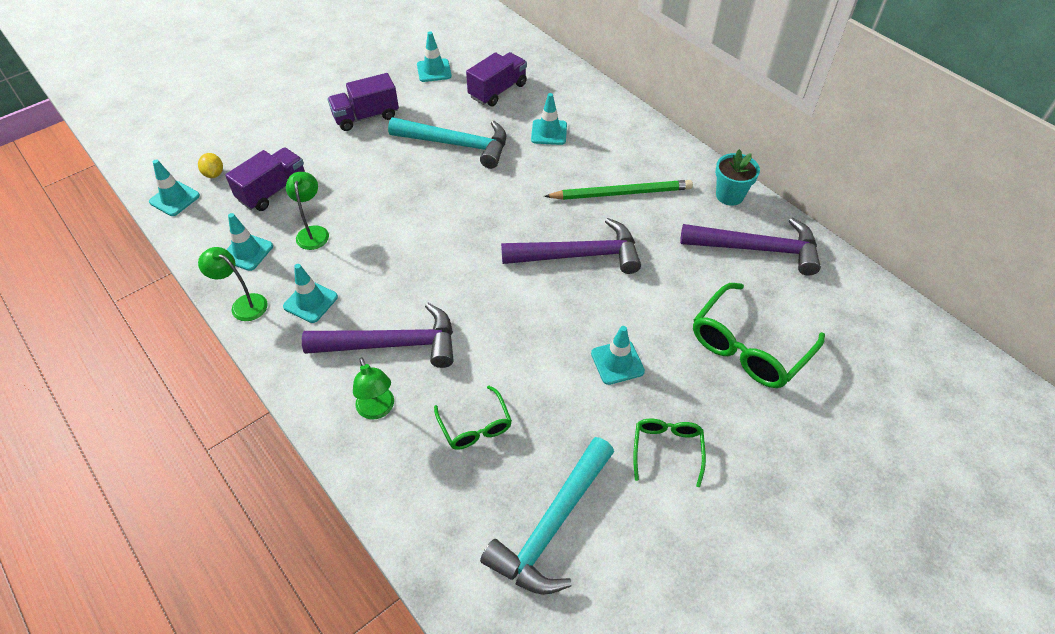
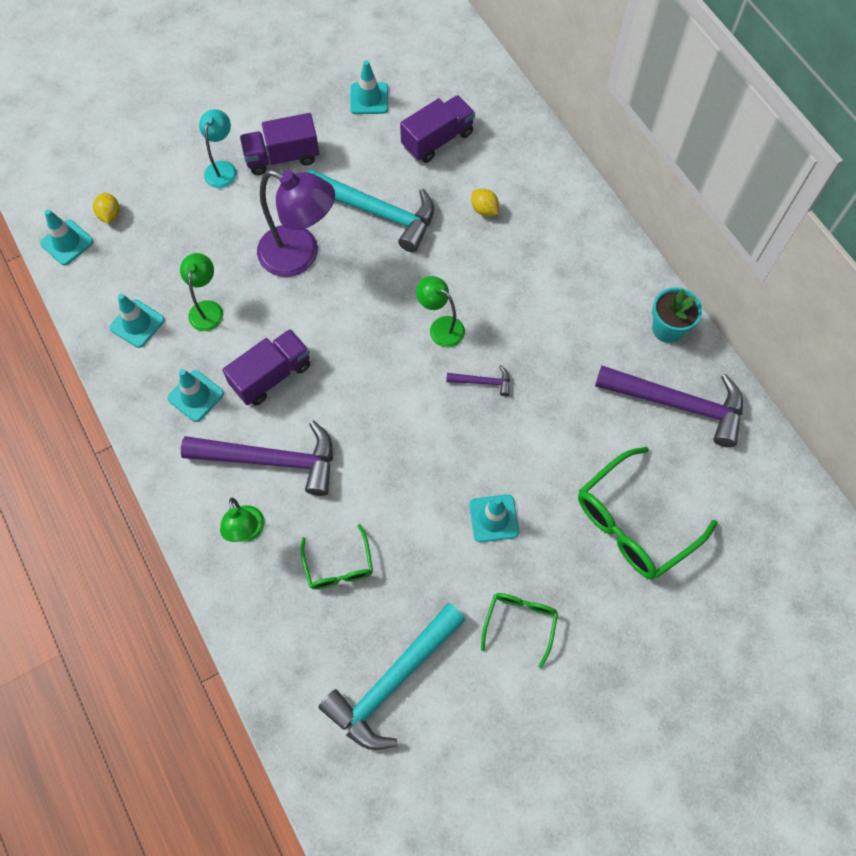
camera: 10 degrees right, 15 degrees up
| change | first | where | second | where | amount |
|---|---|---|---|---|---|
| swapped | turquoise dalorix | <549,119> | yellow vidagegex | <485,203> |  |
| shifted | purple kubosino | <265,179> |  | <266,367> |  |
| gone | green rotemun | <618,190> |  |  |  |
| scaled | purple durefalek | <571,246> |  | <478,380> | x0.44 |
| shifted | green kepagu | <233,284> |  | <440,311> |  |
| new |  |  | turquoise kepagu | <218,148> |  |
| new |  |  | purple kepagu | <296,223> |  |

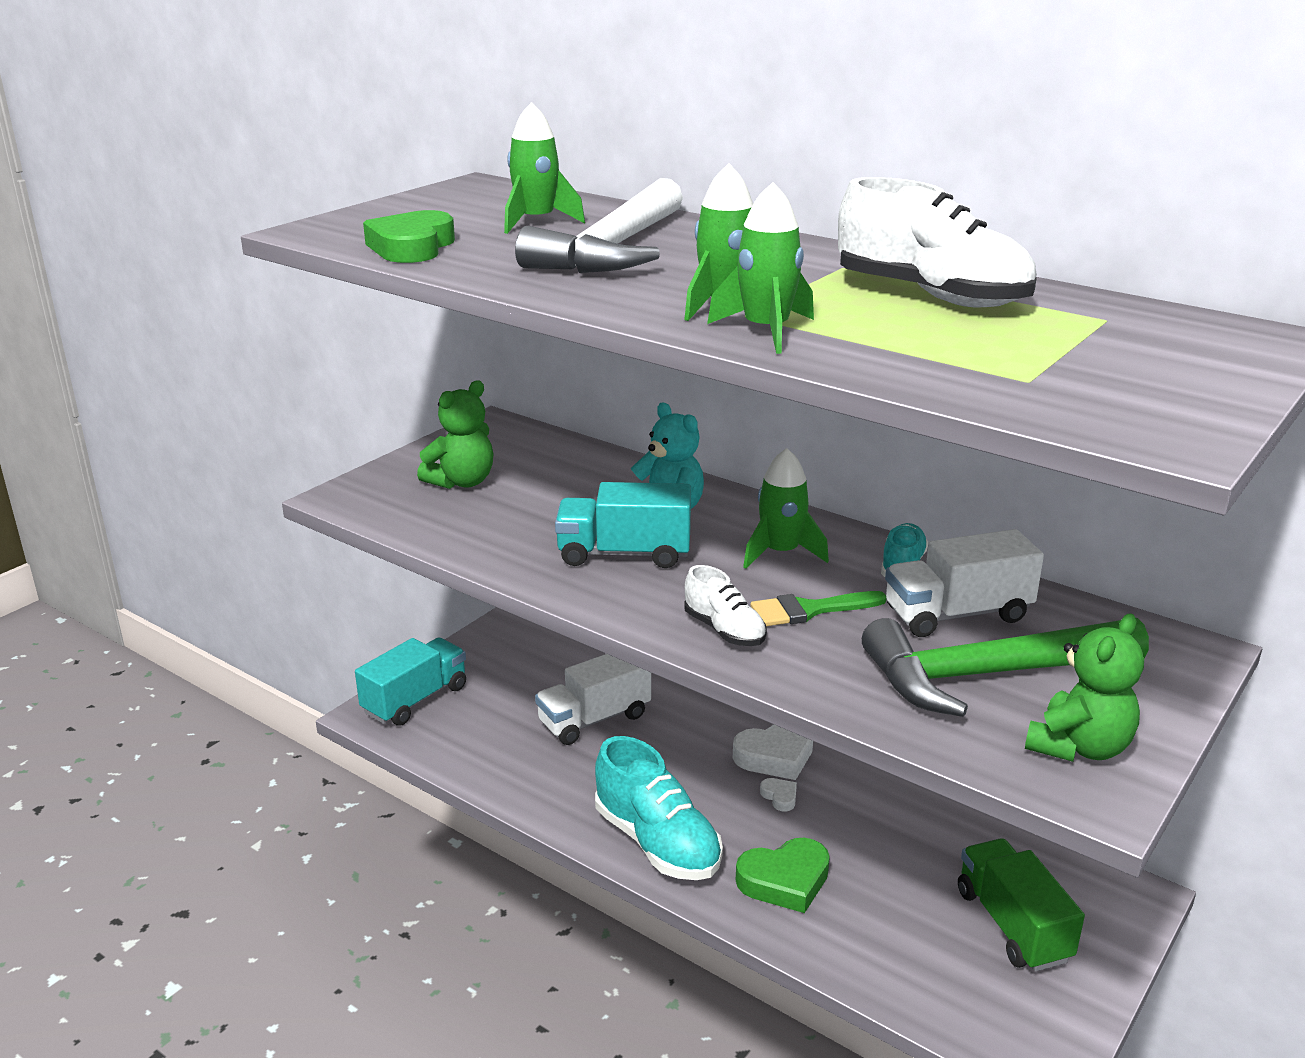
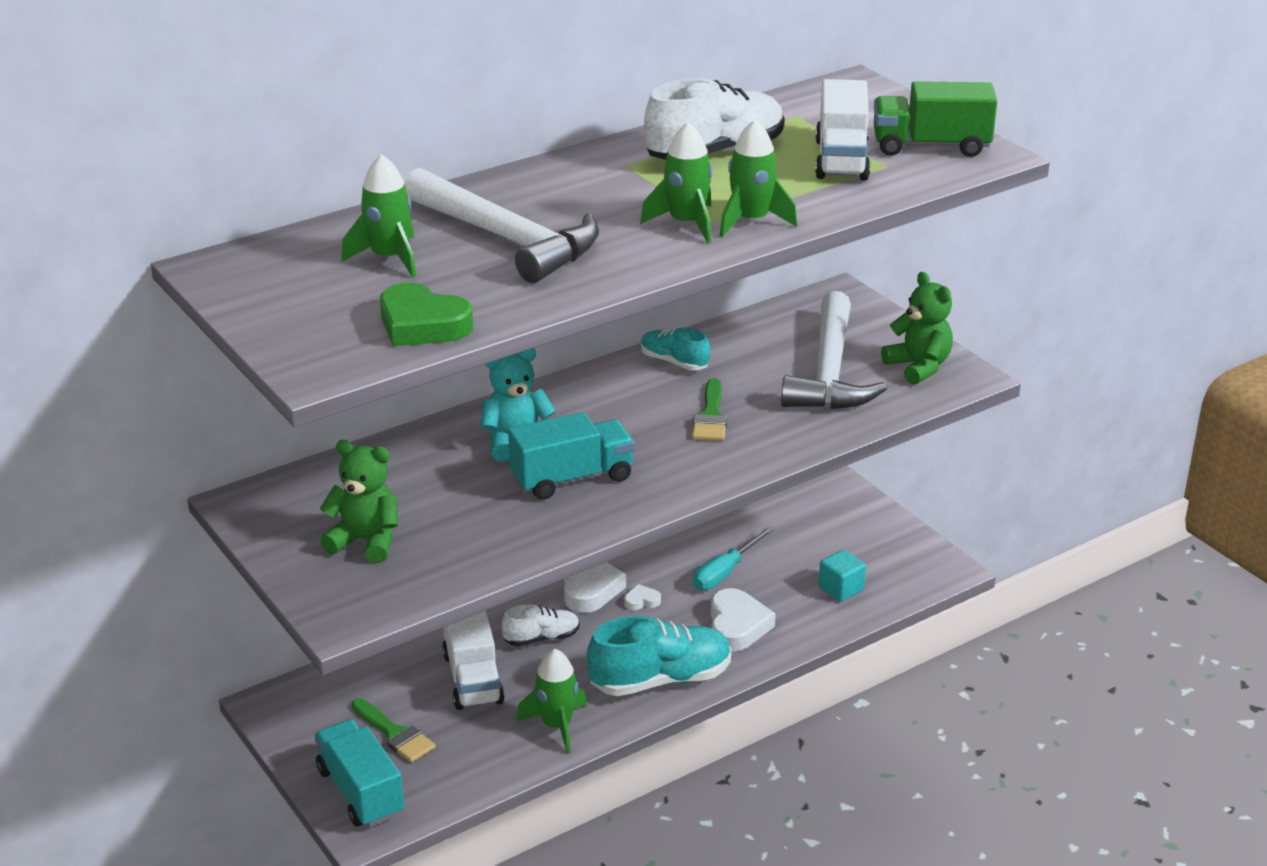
camera: 70 degrees left, 5 degrees up
| change | first | where | second | where | amount |
|---|---|---|---|---|---|
| rotated | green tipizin | <455,434> |  | <359,501> | 45 degrees counterclockwise |
| shifted | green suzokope | <786,508> |  | <551,701> |  |
| rotated | turquoise kubosino | <623,525> |  | <571,456> | 135 degrees counterclockwise |
| shifted | white kubosino | <964,583> |  | <843,129> |  |
| shifted | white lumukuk | <725,605> |  | <541,625> |  |
| repainted | green durefalek | <1005,667> | white durefalek | <834,350> |  |
| repainted | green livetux | <783,875> | white livetux | <743,619> |  |
| shifted | green kubosino | <1021,905> |  | <935,119> |  |
| new |  |  | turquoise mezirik | <733,558> |  |
| new |  |  | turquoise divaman | <842,576> |  |
| new |  |  | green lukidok | <393,730> |  |

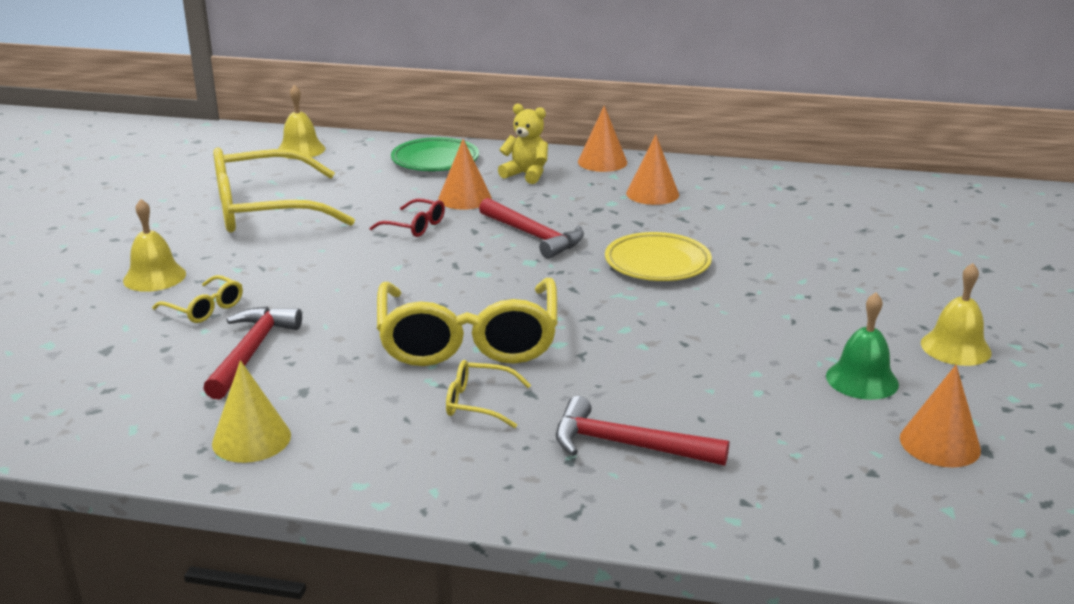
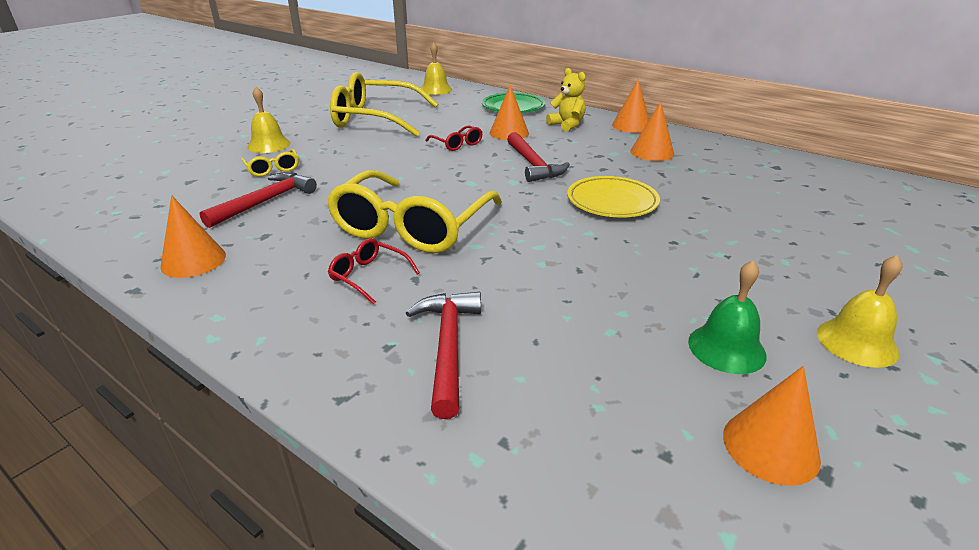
camera: 25 degrees right, 5 degrees up
| change | first | where | second | where | amount |
|---|---|---|---|---|---|
| repainted | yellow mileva | <251,411> | orange mileva | <193,236> |  |
| repainted | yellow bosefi | <488,394> | red bosefi | <374,271> |  |
| rotated | red durefalek | <642,431> |  | <443,355> | 45 degrees clockwise |

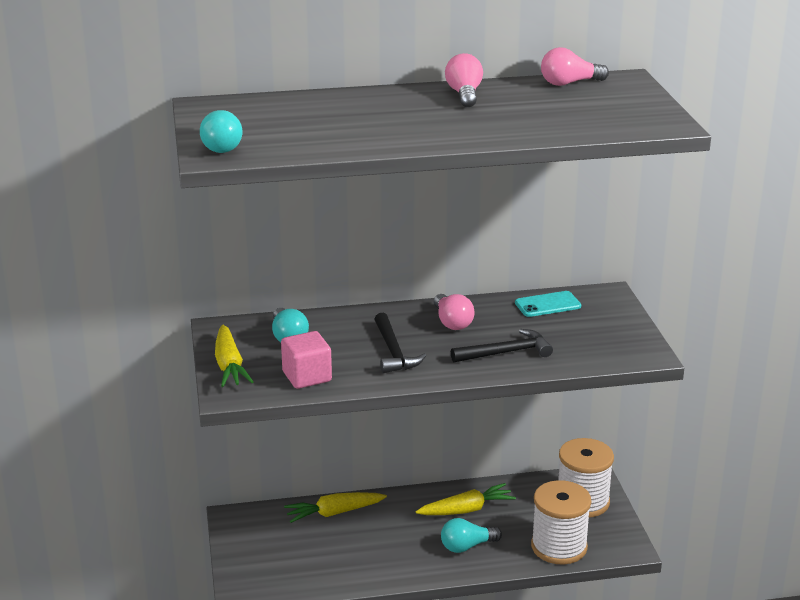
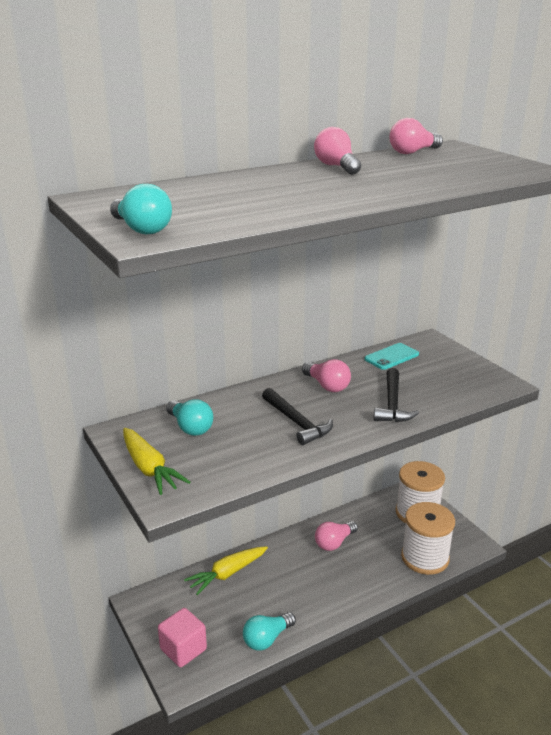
camera: 20 degrees left, 0 degrees up
| change | first | where | second | where | amount |
|---|---|---|---|---|---|
| rotated | black durefalek | <502,346> |  | <396,395> | 135 degrees clockwise |
| shifted | pink divaman | <306,360> |  | <182,637> |  |
| swapped | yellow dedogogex | <466,499> | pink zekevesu | <336,536> |  |
| shifted | turquoise zekevesu | <471,535> |  | <269,631> |  |

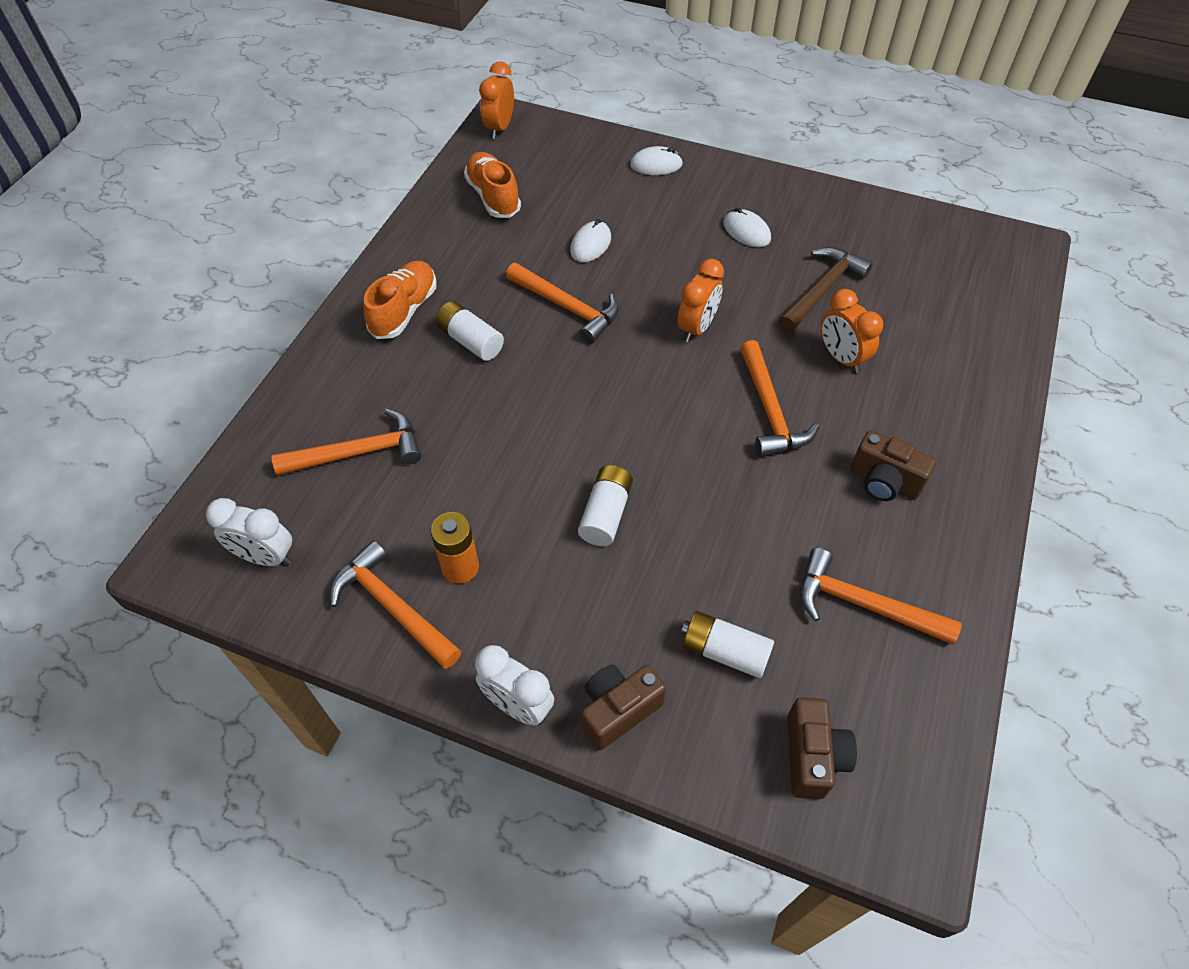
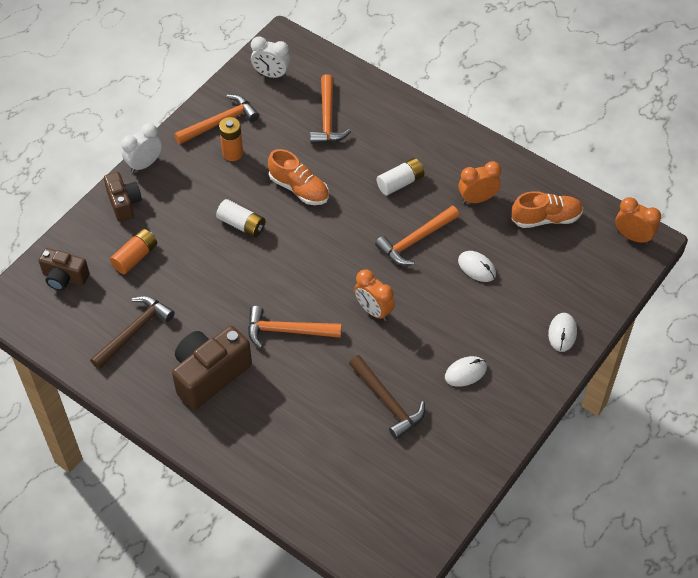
camera: 105 degrees right, 0 degrees up
| change | first | where | second | where | amount |
|---|---|---|---|---|---|
| shifted | orange lumukuk | <400,300> |  | <298,177> |  |
| shifted | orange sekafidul | <852,331> |  | <479,182> |  |
| scaled | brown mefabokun | <893,465> |  | <212,368> | x1.65 |
| rotated | white sekafidul | <249,532> |  | <270,57> | 105 degrees counterclockwise |
| repainted | orange durefalek | <881,596> | brown durefalek | <132,332> |  |
| repainted | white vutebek | <727,644> | orange vutebek | <133,251> |  |

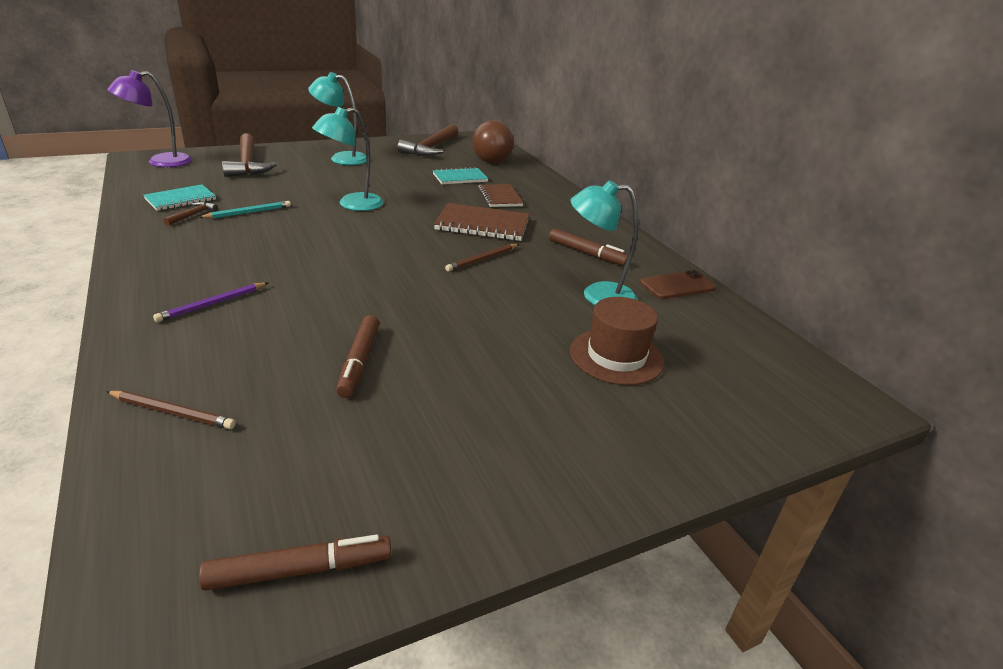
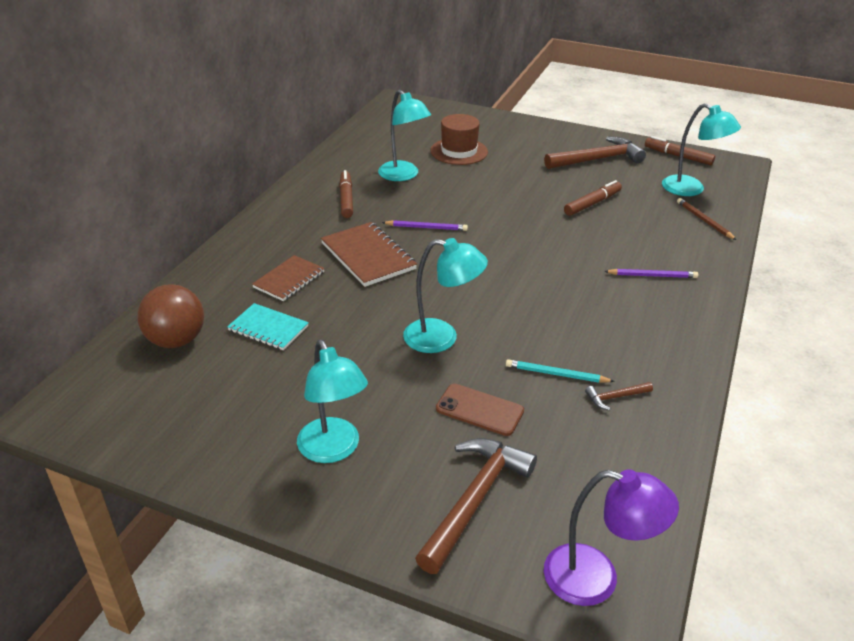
camera: 130 degrees left, 5 degrees up
| change | first | where | second | where | amount |
|---|---|---|---|---|---|
| shifted | brown durefalek | <427,140> |  | <595,152> |  |
| gone | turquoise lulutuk | <179,197> |  |  |  |
| repainted | brown rotemun | <482,257> | purple rotemun | <425,225> |  |
| shifted | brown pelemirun | <678,284> |  | <480,410> |  |
| new |  |  | turquoise kepagu | <701,149> |  |

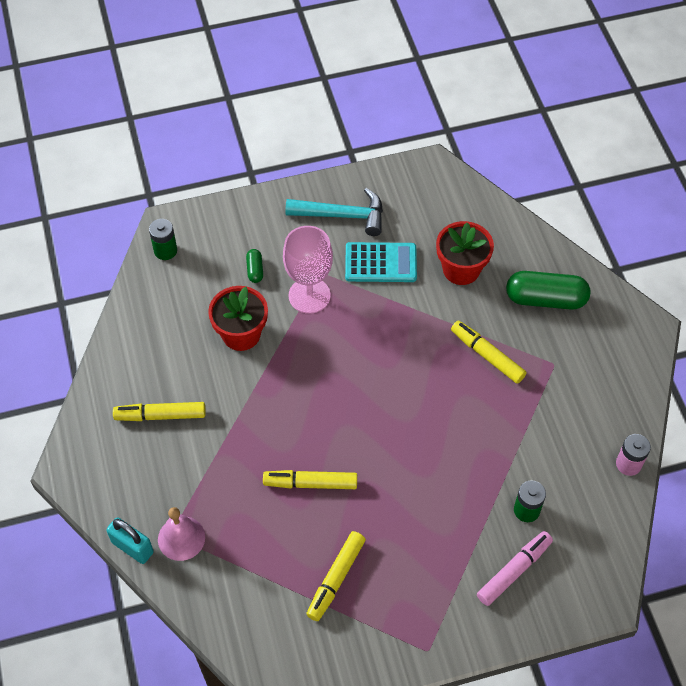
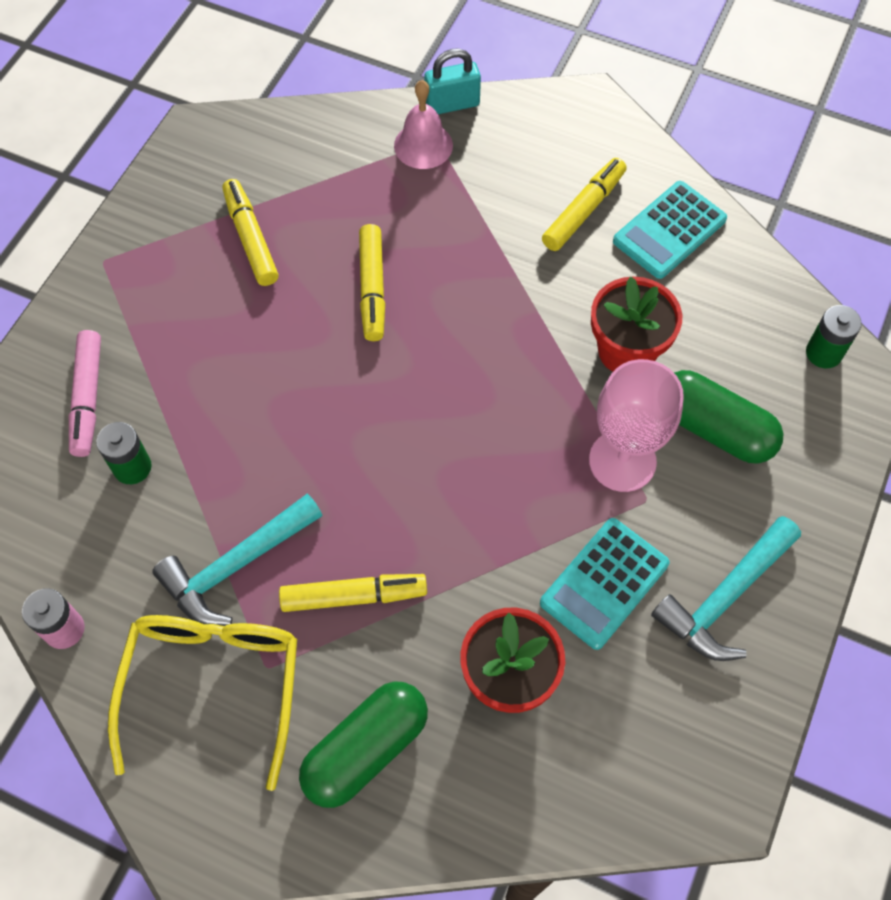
camera: 130 degrees right, 5 degrees up
| change | first | where | second | where | amount |
|---|---|---|---|---|---|
| scaled | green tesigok | <254,266> |  | <728,417> | x2.16 |
| rotated | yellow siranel | <310,479> |  | <372,282> | 135 degrees clockwise |
| new |  |  | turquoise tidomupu | <670,230> |  |
| new |  |  | turquoise durefalek | <237,560> |  |
| new |  |  | yellow bosefi | <202,703> |  |

